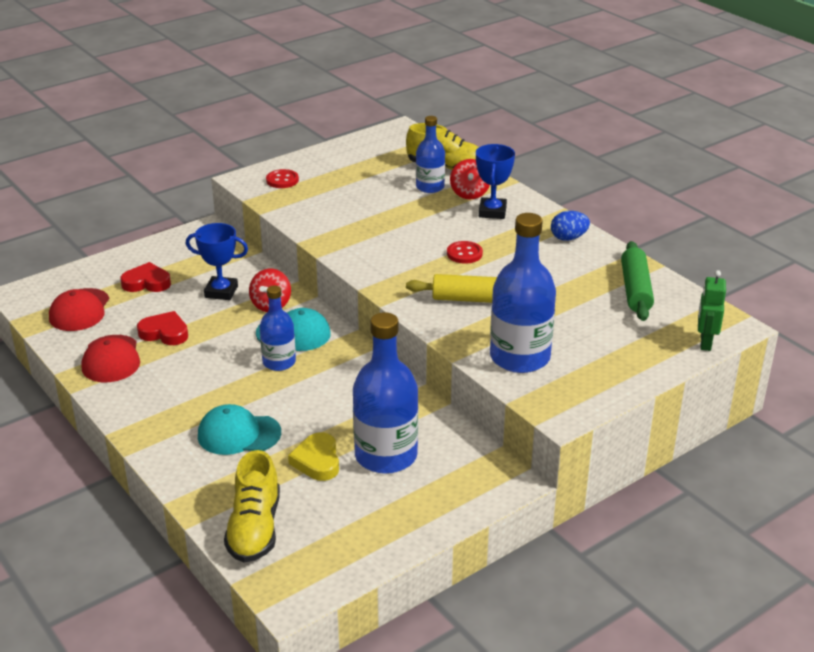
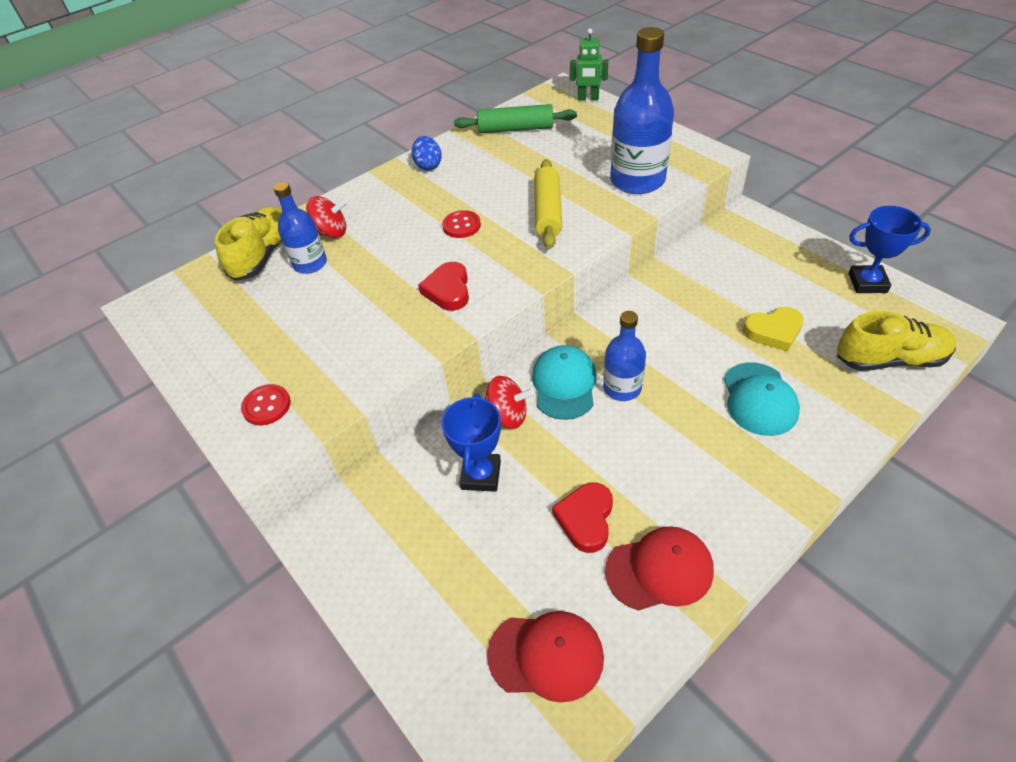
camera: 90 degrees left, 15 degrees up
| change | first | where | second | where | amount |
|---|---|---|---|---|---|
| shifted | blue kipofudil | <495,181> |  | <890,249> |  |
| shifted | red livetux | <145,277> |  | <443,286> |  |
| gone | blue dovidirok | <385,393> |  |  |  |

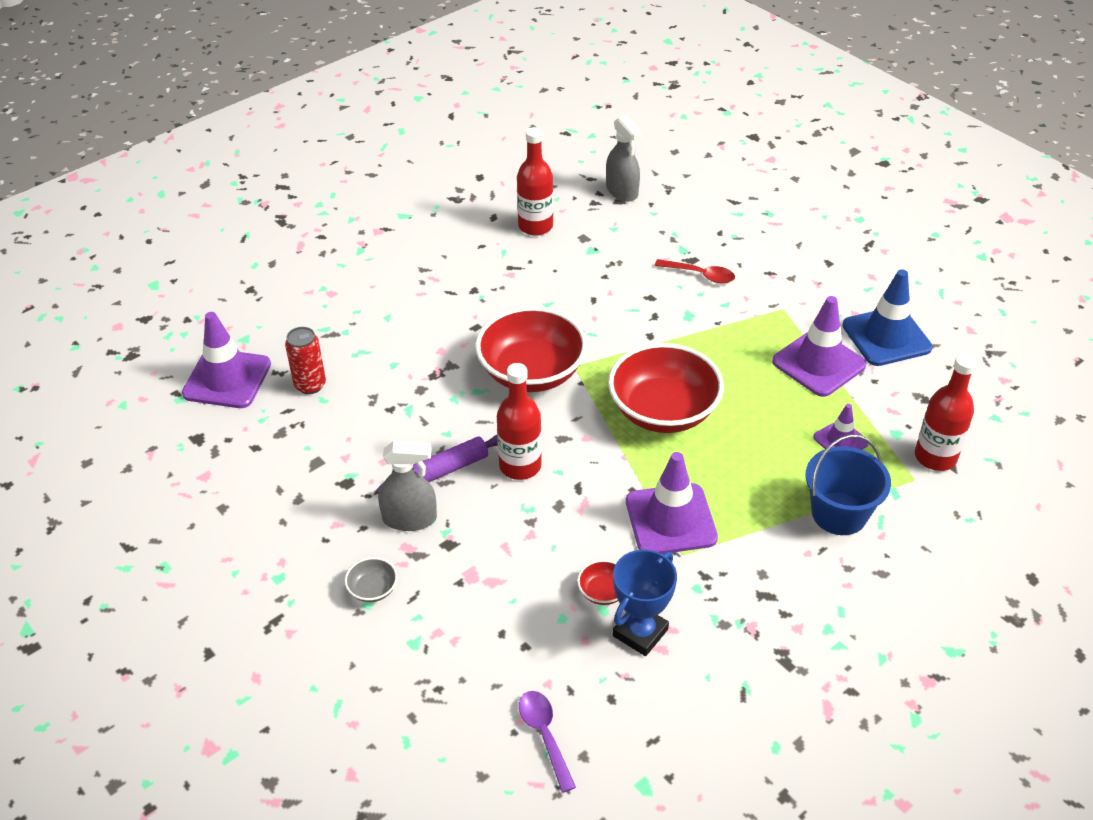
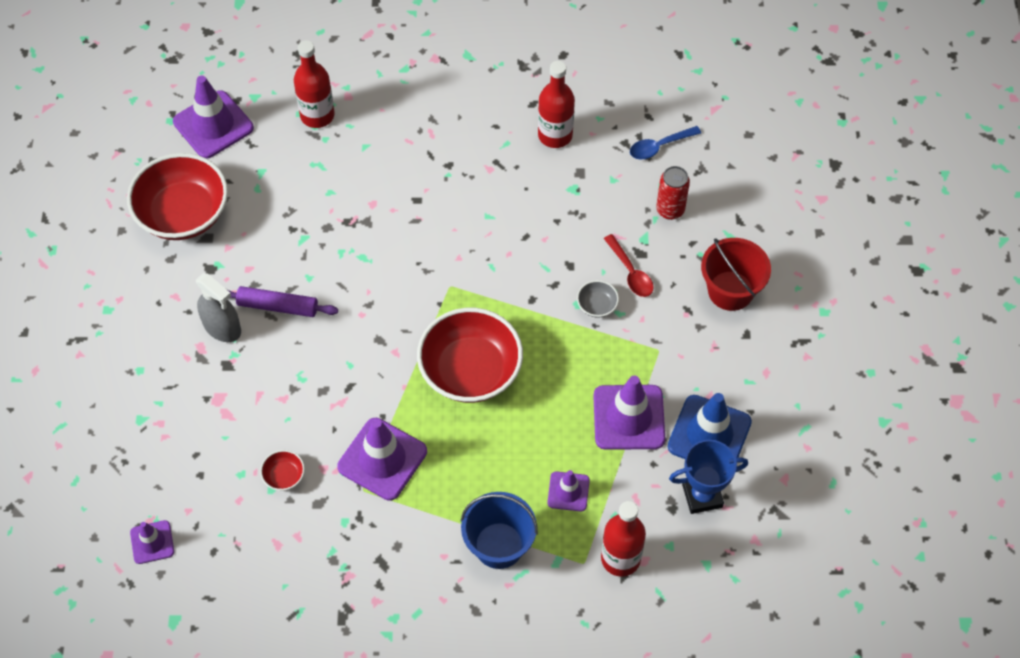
camera: 40 degrees right, 15 degrees up
| change | first | where | second | where | amount |
|---|---|---|---|---|---|
| swapped | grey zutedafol | <624,158> | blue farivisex | <665,143> |  |
| shifted | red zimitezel | <531,349> |  | <177,196> |  |
| shifted | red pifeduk | <305,360> |  | <673,193> |  |
| shifted | red dovidirok | <519,421> |  | <314,84> |  |
| shifted | blue kipofudil | <645,603> |  | <708,477> |  |
| shifted | grey zimitezel | <371,579> |  | <598,299> |  |
| swapped | purple farivisex | <547,742> | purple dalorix | <152,542> |  |
| new |  |  | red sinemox | <736,274> |  |

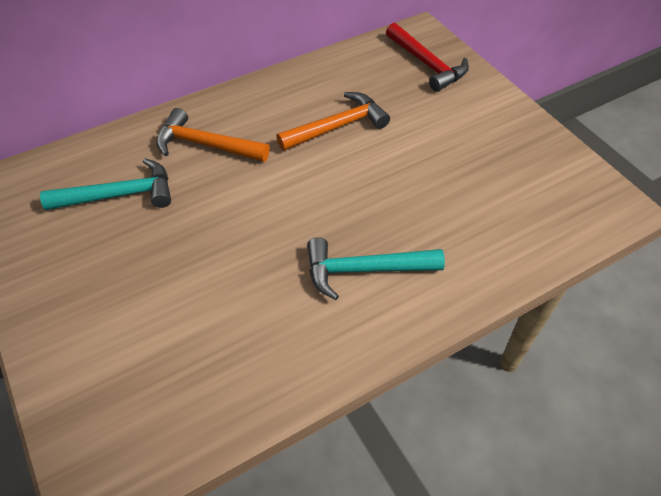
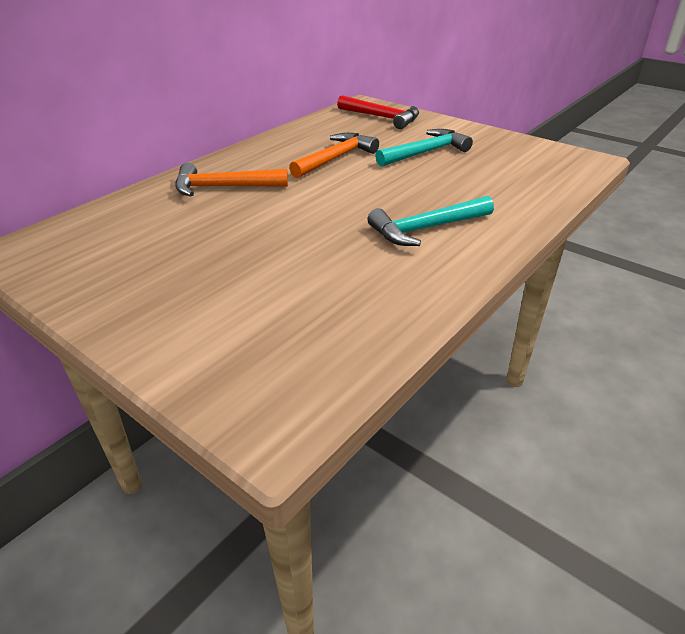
camera: 20 degrees left, 15 degrees down
| change | first | where | second | where | amount |
|---|---|---|---|---|---|
| shifted | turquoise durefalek | <105,184> |  | <424,148> |  |

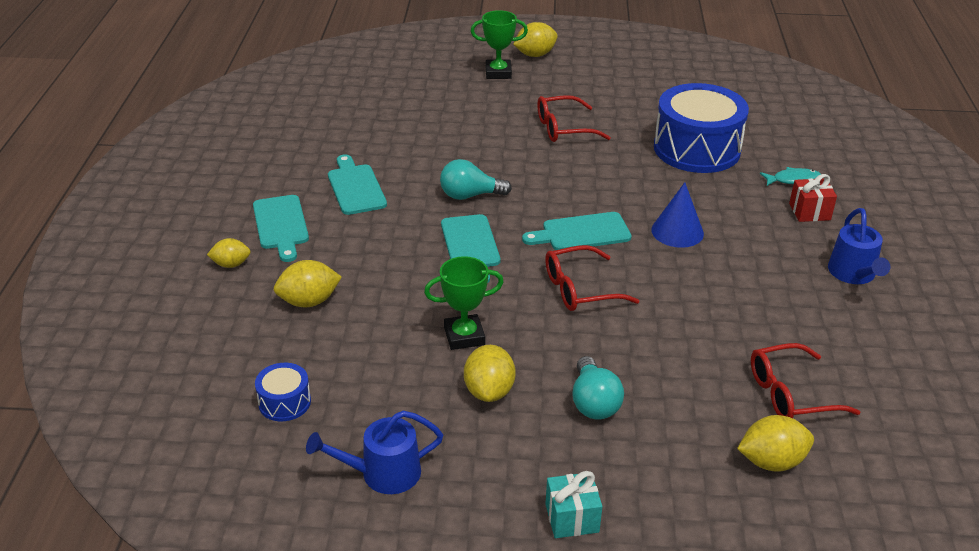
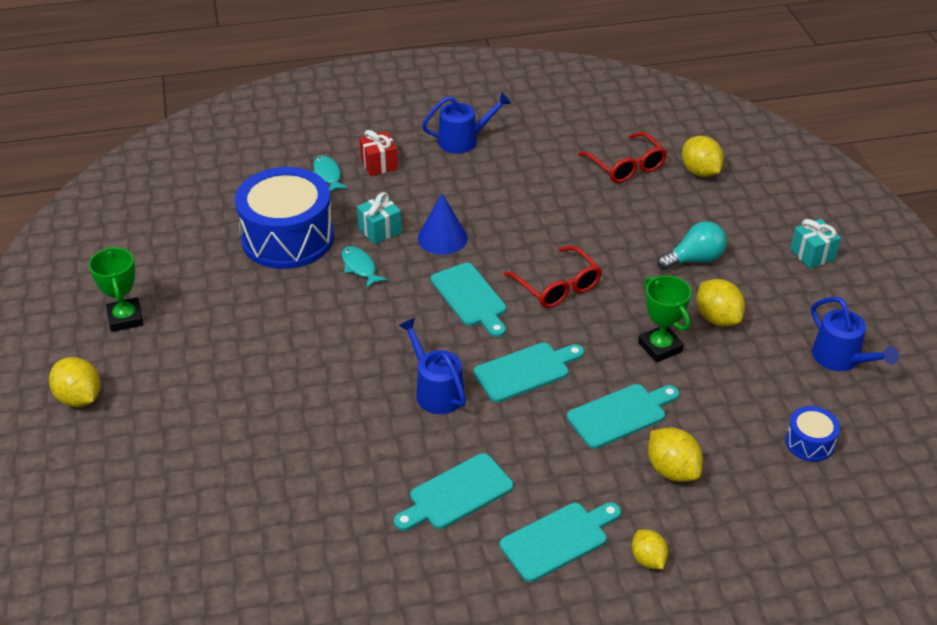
camera: 105 degrees left, 5 degrees up
| change | first | where | second | where | amount |
|---|---|---|---|---|---|
| shifted | green kipofudil | <499,44> |  | <116,289> |  |
| gone | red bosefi | <574,118> |  |  |  |
| swapped | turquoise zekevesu | <476,179> | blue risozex | <432,366> |  |
| rotated | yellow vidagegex | <490,373> |  | <721,302> | 75 degrees clockwise |
| new |  |  | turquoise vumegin | <379,218> |  |
| new |  |  | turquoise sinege | <364,267> |  |
| new |  |  | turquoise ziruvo | <623,416> |  |

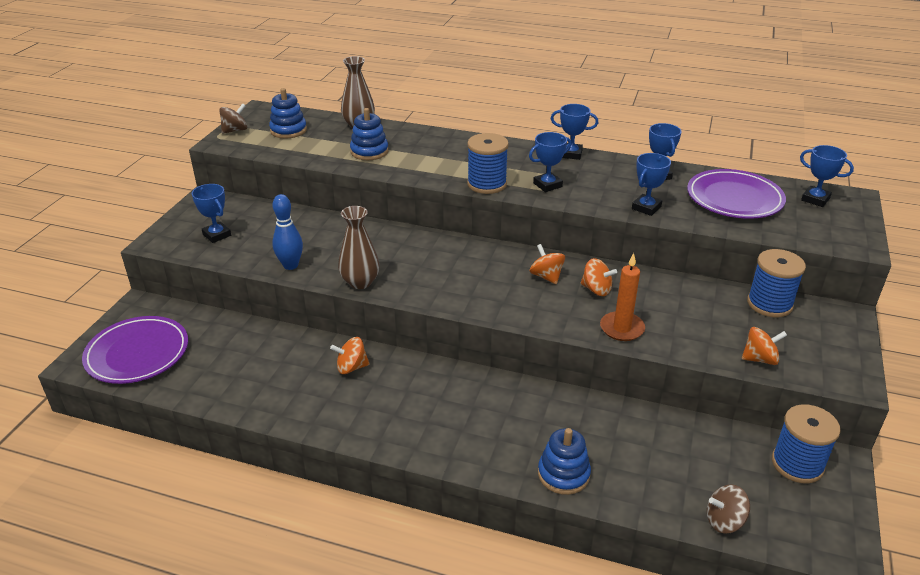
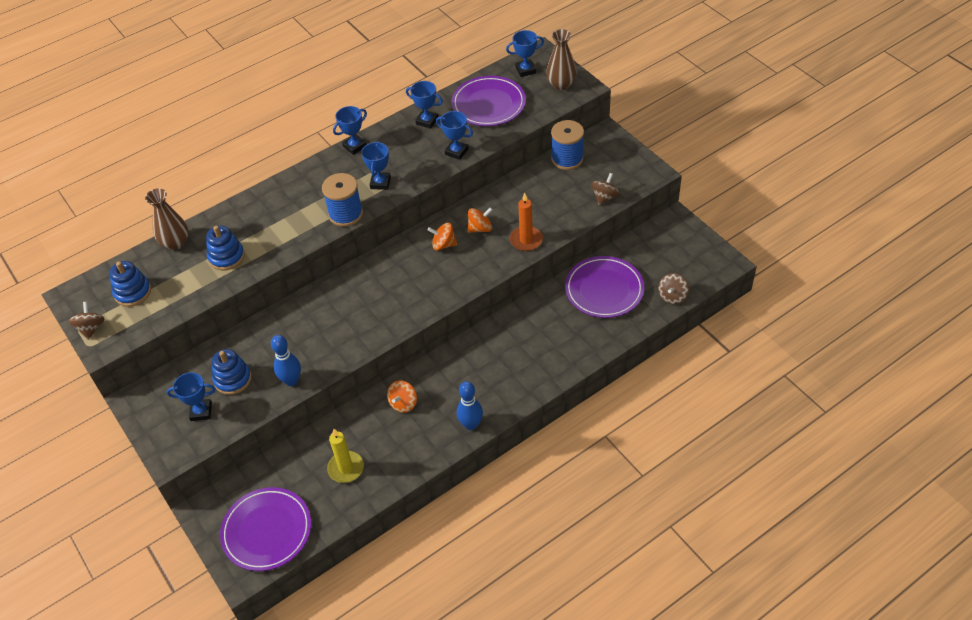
camera: 50 degrees left, 15 degrees up
| change | first | where | second | where | amount |
|---|---|---|---|---|---|
| rotated | blue kipofudil | <651,184> |  | <454,135> | 45 degrees counterclockwise |
| shifted | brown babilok | <359,247> |  | <561,59> |  |
| repainted | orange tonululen | <764,346> | brown tonululen | <605,189> |  |
| gone | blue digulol | <806,444> |  |  |  |
| shifted | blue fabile | <564,461> |  | <232,372> |  |
| new |  |  | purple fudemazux | <604,287> |  |
| new |  |  | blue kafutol | <470,405> |  |
| new |  |  | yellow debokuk | <345,456> |  |

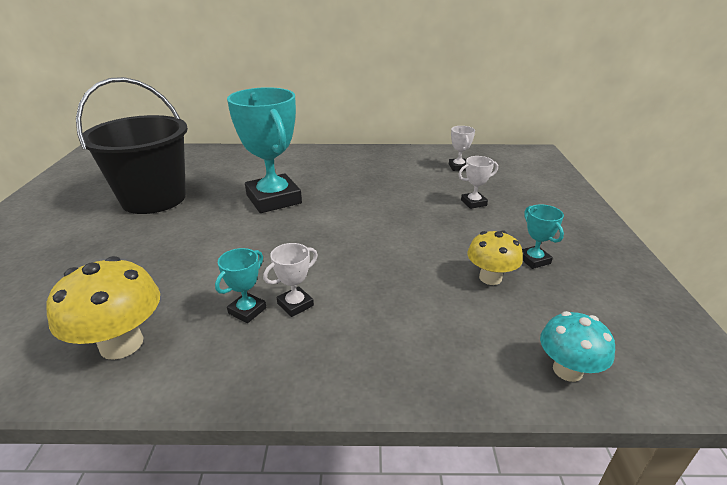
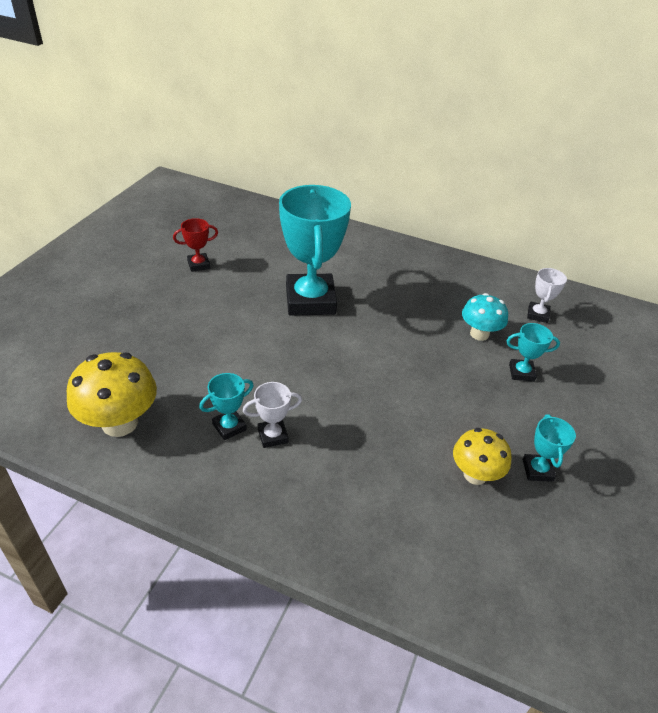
camera: 20 degrees right, 10 degrees up
| change | first | where | second | where | amount |
|---|---|---|---|---|---|
| swapped | black sinemox | <132,145> | red kipofudil | <195,245> |  |
| repainted | white kipofudil | <478,182> | turquoise kipofudil | <533,352> |  |
| shifted | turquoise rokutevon | <577,346> |  | <485,317> |  |

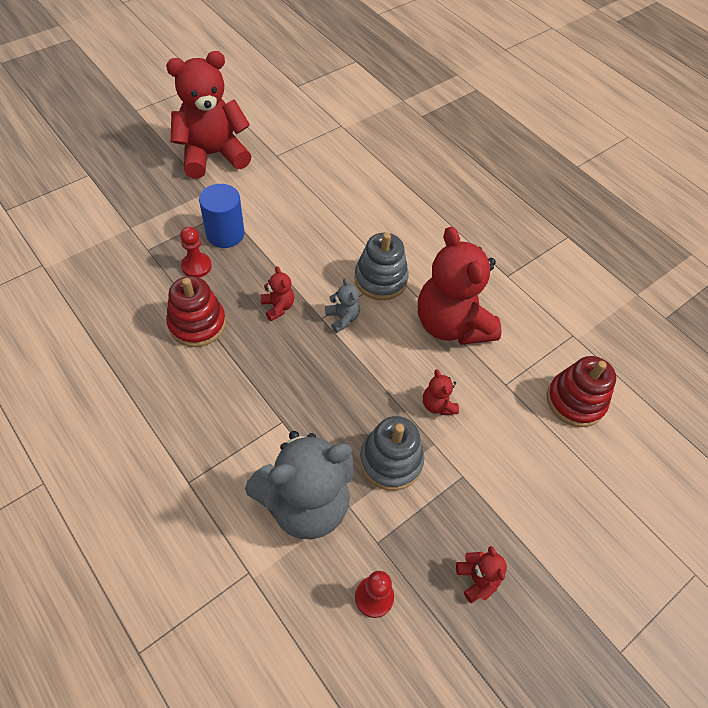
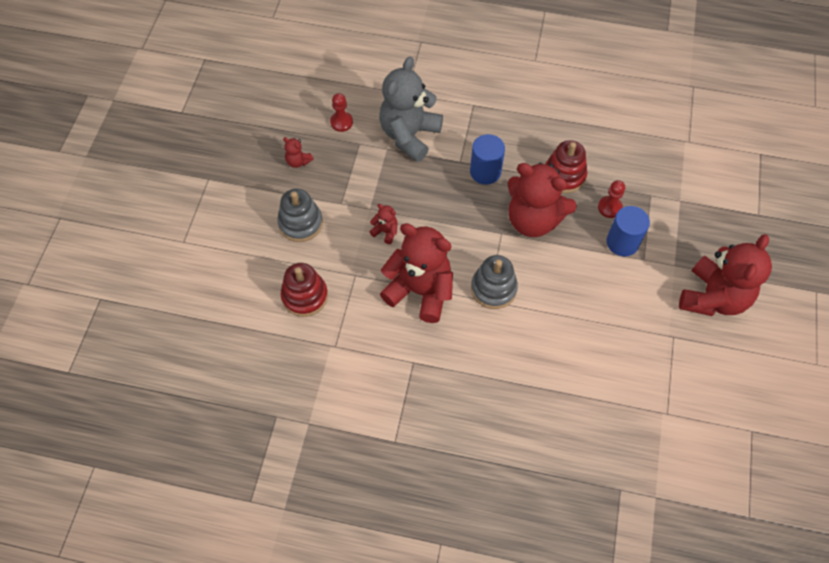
camera: 145 degrees right, 5 degrees up
| change | first | where | second | where | amount |
|---|---|---|---|---|---|
| scaled | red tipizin | <277,293> |  | <542,200> | x2.41 |
| gone | grey tipizin | <342,305> |  |  |  |
| shifted | grey fabile | <392,453> |  | <300,215> |  |
| new |  |  | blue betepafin | <487,159> |  |

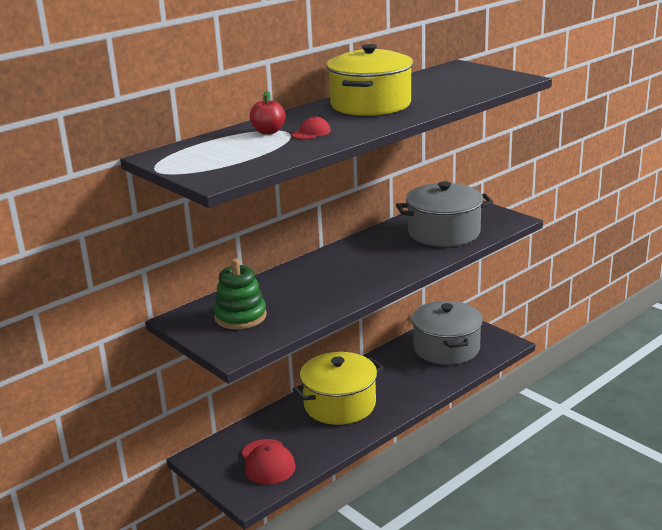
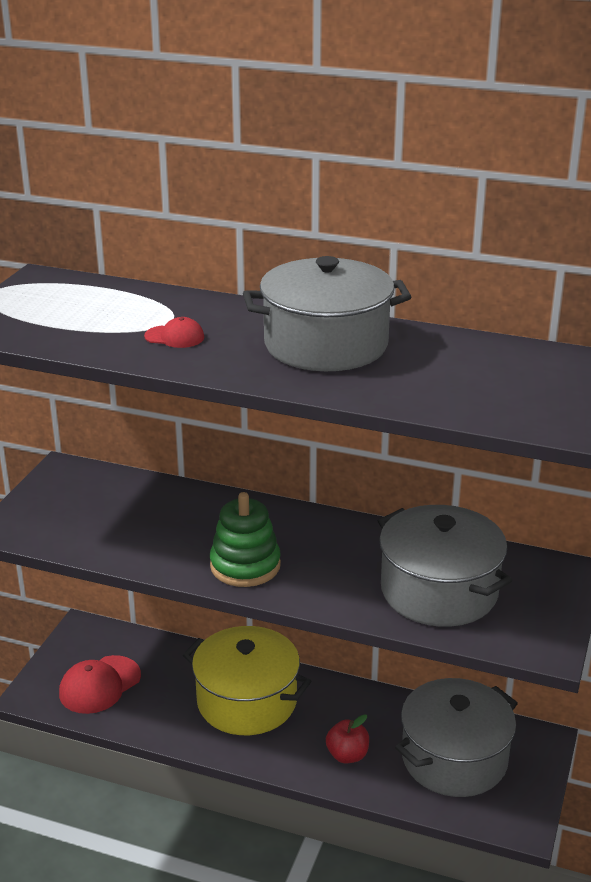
camera: 60 degrees right, 5 degrees up
| change | first | where | second | where | amount |
|---|---|---|---|---|---|
| repainted | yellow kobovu | <369,80> | grey kobovu | <327,313> |  |
| shifted | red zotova | <267,113> |  | <347,738> |  |
| shifted | green fabile | <240,293> |  | <245,539> |  |

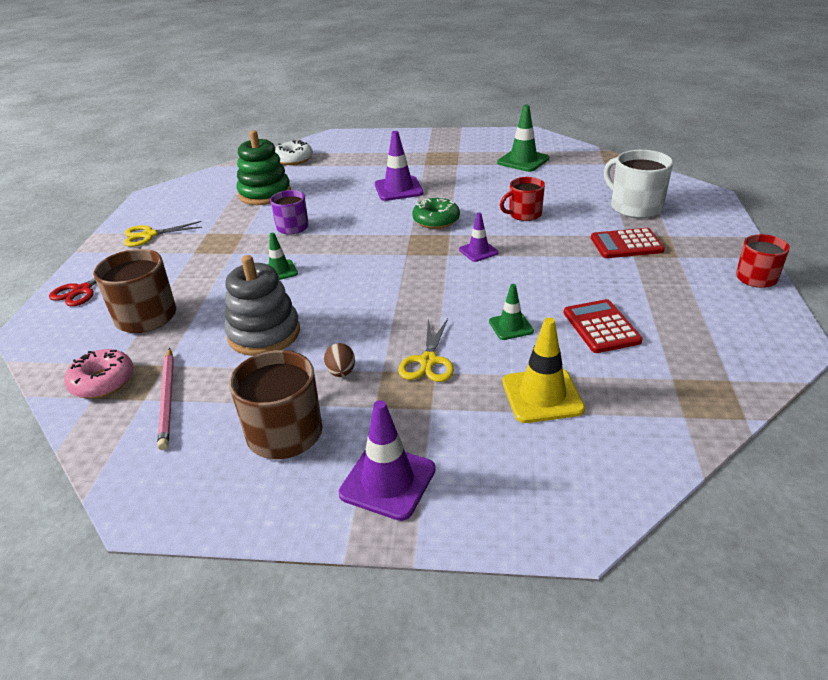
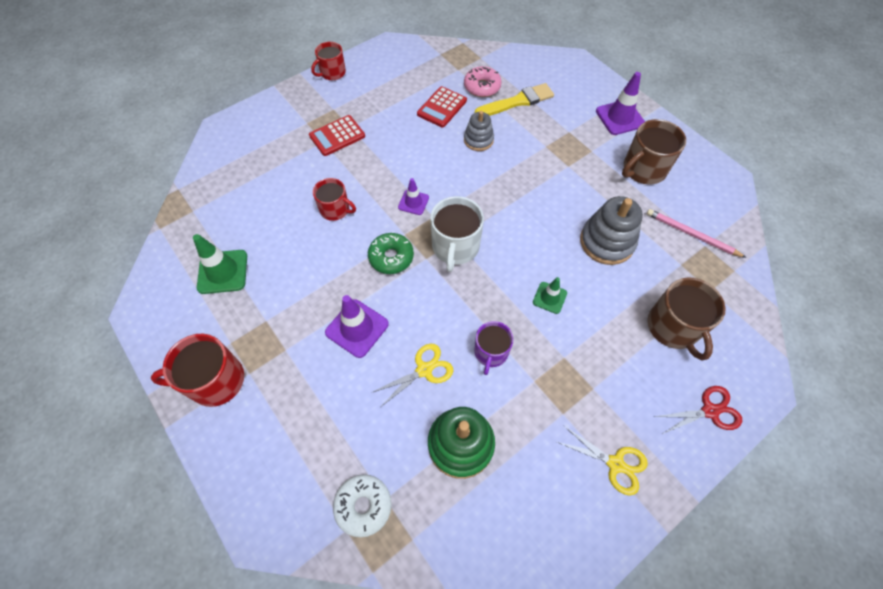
camera: 135 degrees left, 25 degrees up
| change | first | where | second | where | amount |
|---|---|---|---|---|---|
| shifted | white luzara | <638,184> |  | <457,234> |  |
| rotated | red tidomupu | <628,243> |  | <337,135> | 105 degrees clockwise |
| swapped | green dalorix | <511,312> | grey fabile | <479,131> |  |
| swapped | yellow dalorix | <543,370> | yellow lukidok | <514,99> |  |
| shifted | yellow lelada | <426,350> |  | <412,375> |  |
| gone | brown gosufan | <339,360> |  |  |  |
| rotated | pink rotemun | <165,399> |  | <696,233> | 90 degrees counterclockwise |
| shifted | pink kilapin | <99,373> |  | <483,81> |  |
| new |  |  | red luzara | <197,370> |  |

